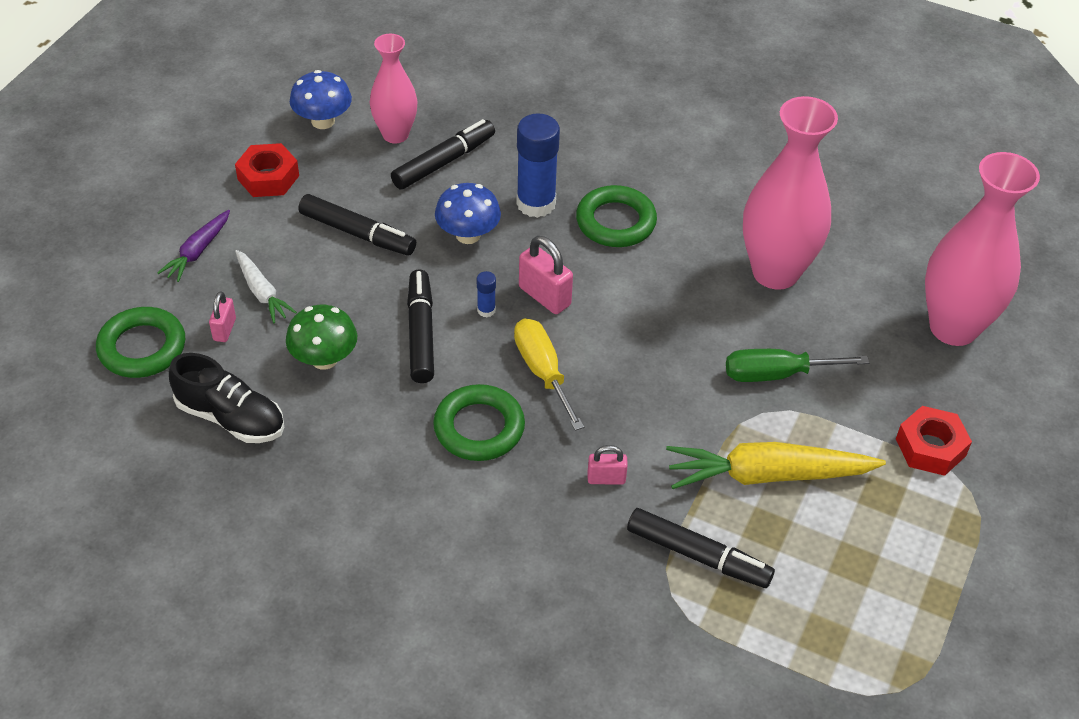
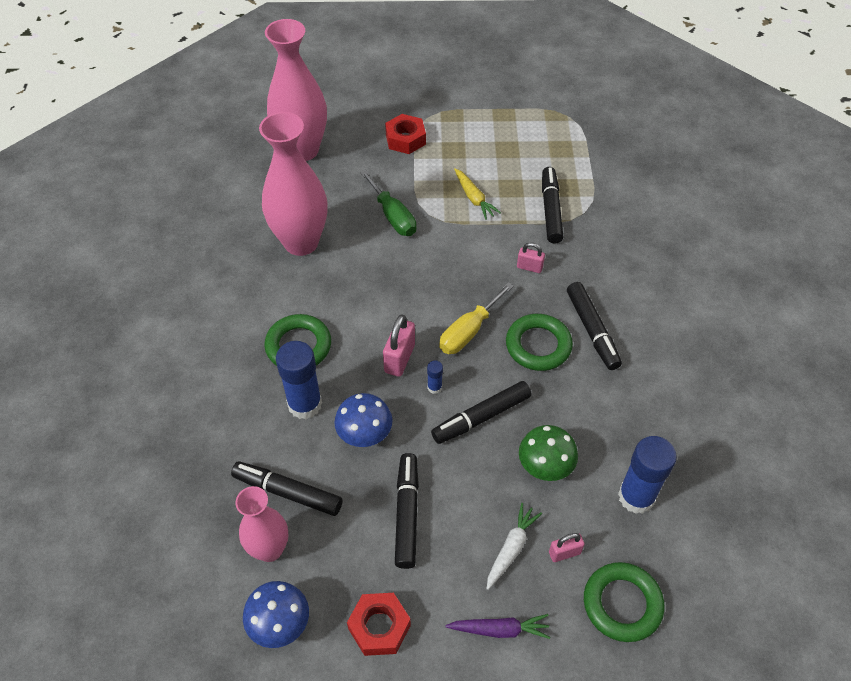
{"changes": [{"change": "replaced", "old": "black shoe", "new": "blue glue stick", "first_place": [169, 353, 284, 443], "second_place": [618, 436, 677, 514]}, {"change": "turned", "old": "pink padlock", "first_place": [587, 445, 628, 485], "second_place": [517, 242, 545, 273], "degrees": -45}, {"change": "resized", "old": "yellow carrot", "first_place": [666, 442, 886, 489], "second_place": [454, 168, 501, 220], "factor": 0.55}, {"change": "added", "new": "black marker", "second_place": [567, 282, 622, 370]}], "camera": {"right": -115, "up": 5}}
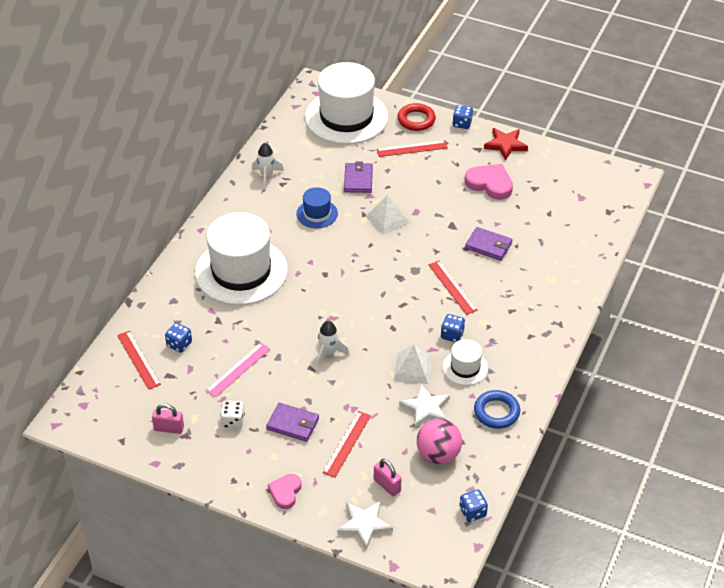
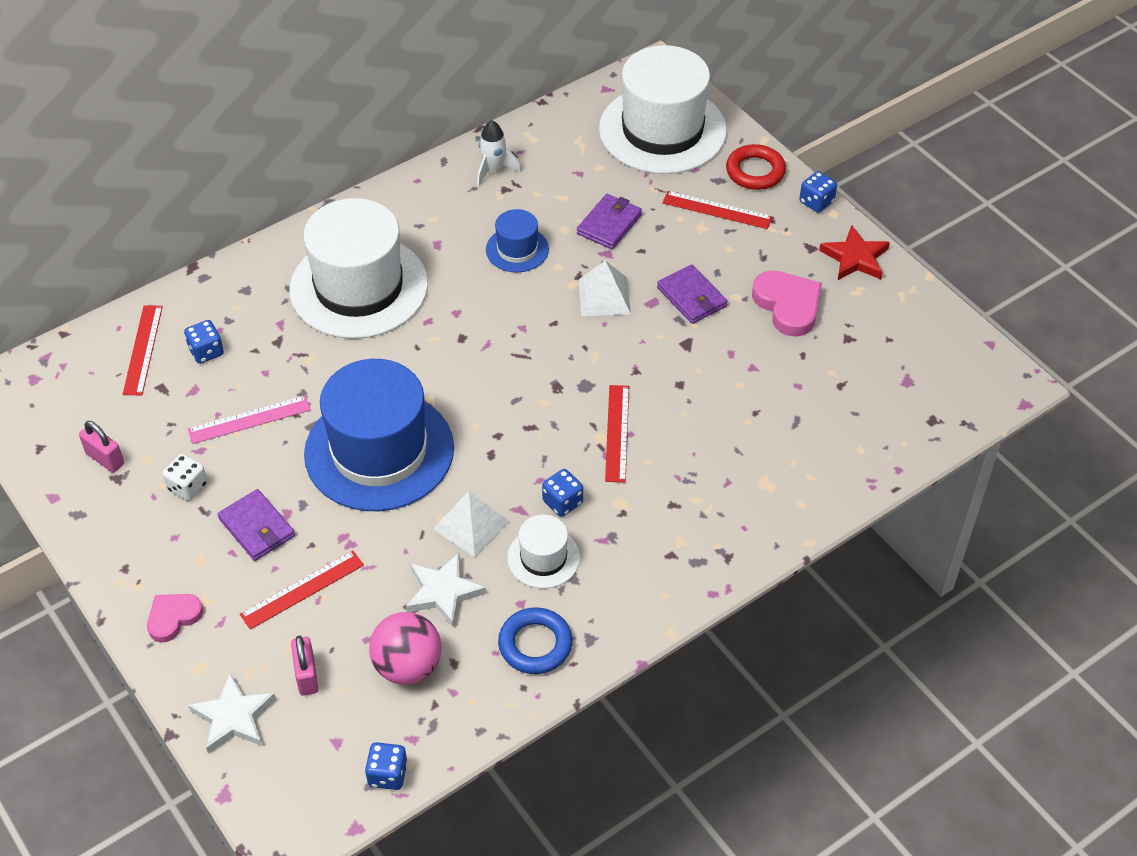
{"changes": [{"change": "replaced", "old": "white rocket", "new": "blue hat", "first_place": [317, 321, 349, 367], "second_place": [304, 359, 454, 511]}, {"change": "moved", "old": "purple wallet", "first_place": [465, 227, 512, 261], "second_place": [657, 264, 727, 324]}], "camera": {"right": 30, "up": 5}}
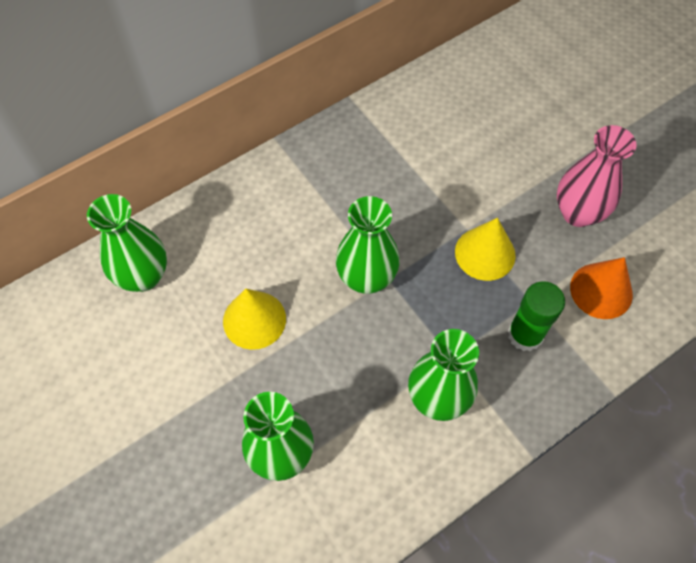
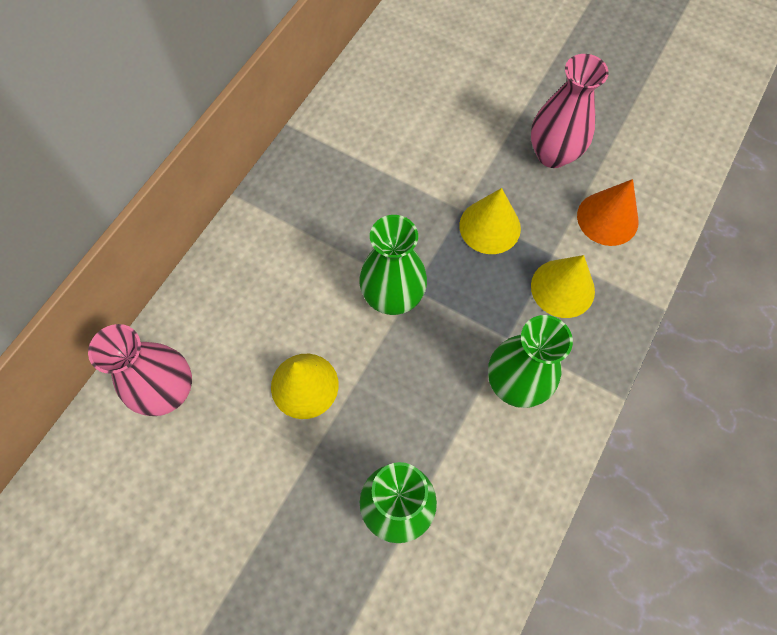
{"changes": [{"change": "recoloured", "old": "green vase", "new": "pink vase", "first_place": [87, 194, 167, 292], "second_place": [88, 324, 192, 416]}, {"change": "replaced", "old": "green glue stick", "new": "yellow cone", "first_place": [508, 281, 565, 351], "second_place": [531, 255, 595, 318]}], "camera": {"right": -25, "up": 5}}
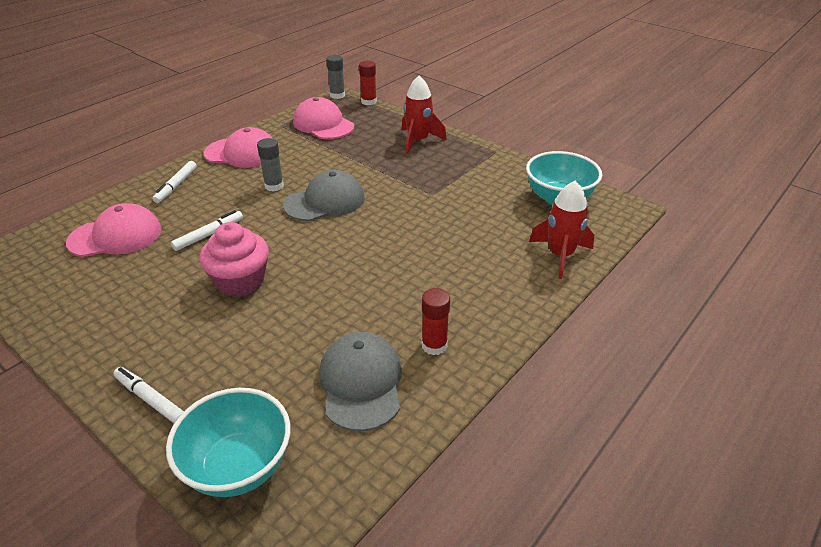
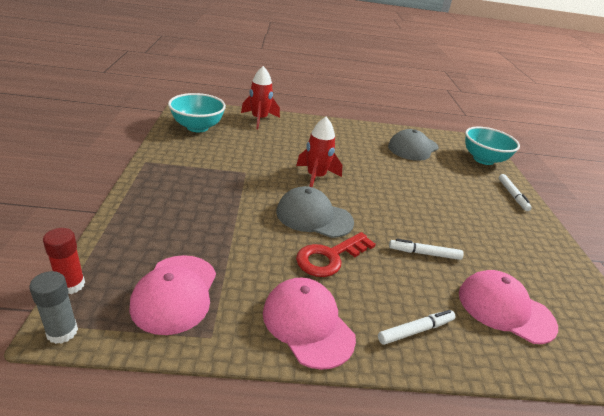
{"changes": [{"change": "removed", "old": "pink cupcake", "first_place": [199, 222, 269, 297]}, {"change": "replaced", "old": "grey glue stick", "new": "red key", "first_place": [257, 138, 284, 191], "second_place": [296, 232, 376, 277]}, {"change": "moved", "old": "red rocket", "first_place": [401, 76, 447, 154], "second_place": [296, 117, 343, 187]}, {"change": "removed", "old": "red glue stick", "first_place": [422, 288, 450, 355]}], "camera": {"right": -135, "up": -5}}
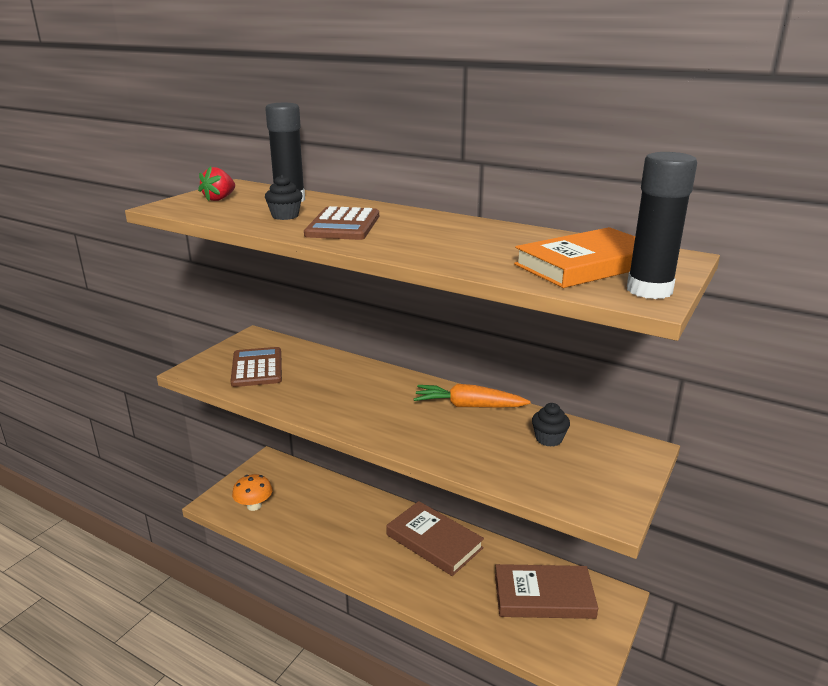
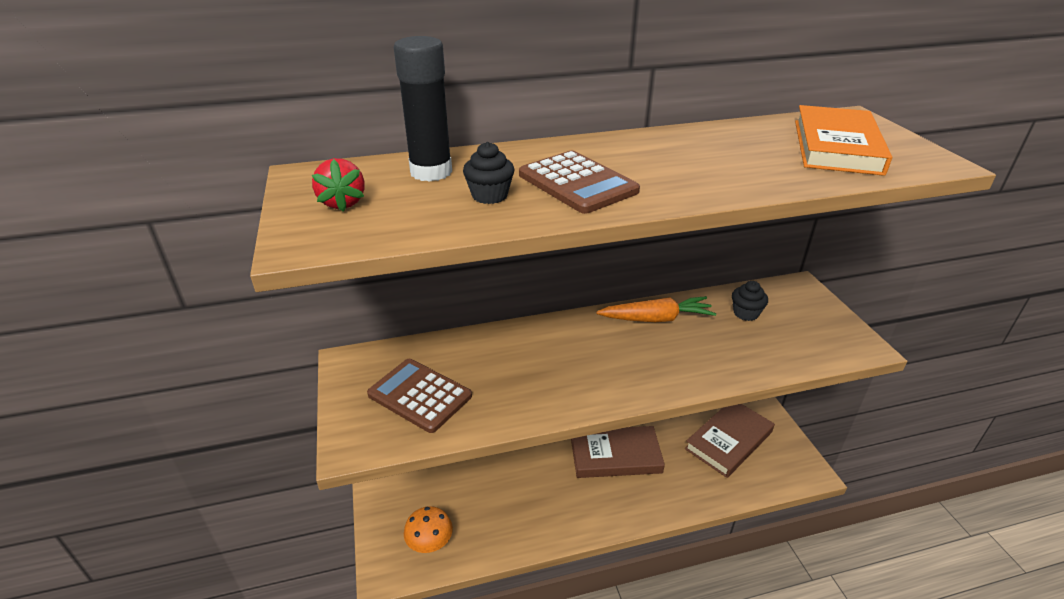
{"changes": [{"change": "turned", "old": "orange carrot", "first_place": [414, 384, 531, 408], "second_place": [596, 296, 716, 322], "degrees": -150}, {"change": "removed", "old": "black glue stick", "first_place": [627, 152, 697, 299]}], "camera": {"right": -45, "up": 10}}
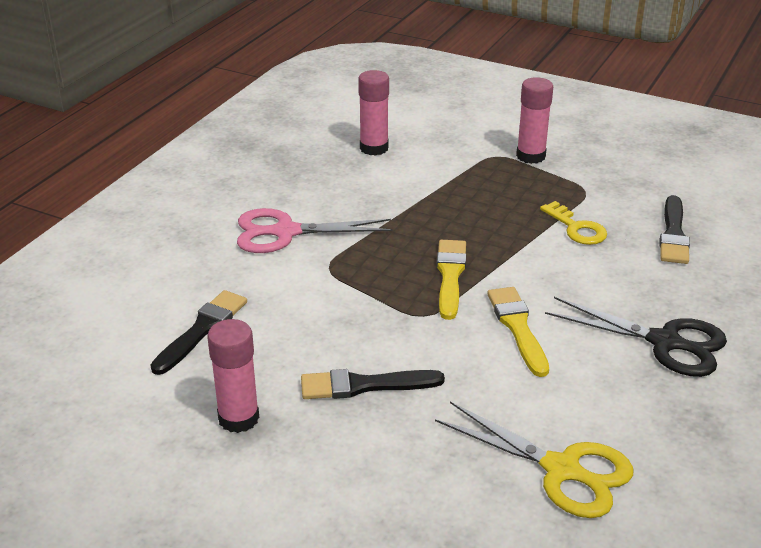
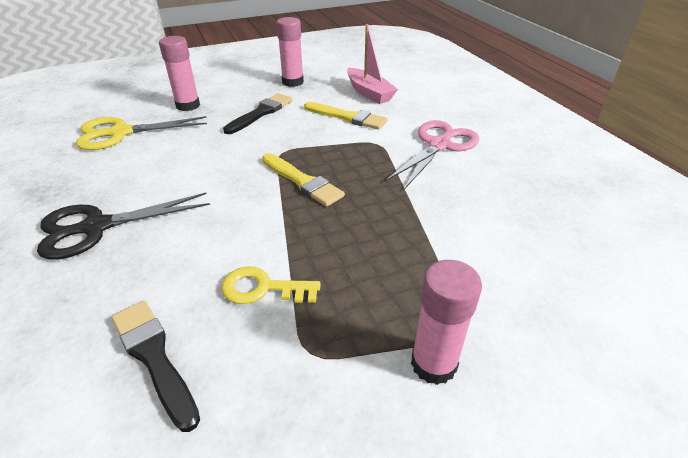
{"changes": [{"change": "replaced", "old": "black brush", "new": "pink boat", "first_place": [150, 290, 247, 375], "second_place": [347, 24, 398, 104]}, {"change": "moved", "old": "pink glue stick", "first_place": [358, 70, 389, 156], "second_place": [159, 36, 200, 111]}, {"change": "moved", "old": "yellow brush", "first_place": [487, 287, 549, 377], "second_place": [304, 102, 387, 130]}], "camera": {"right": 130, "up": 5}}
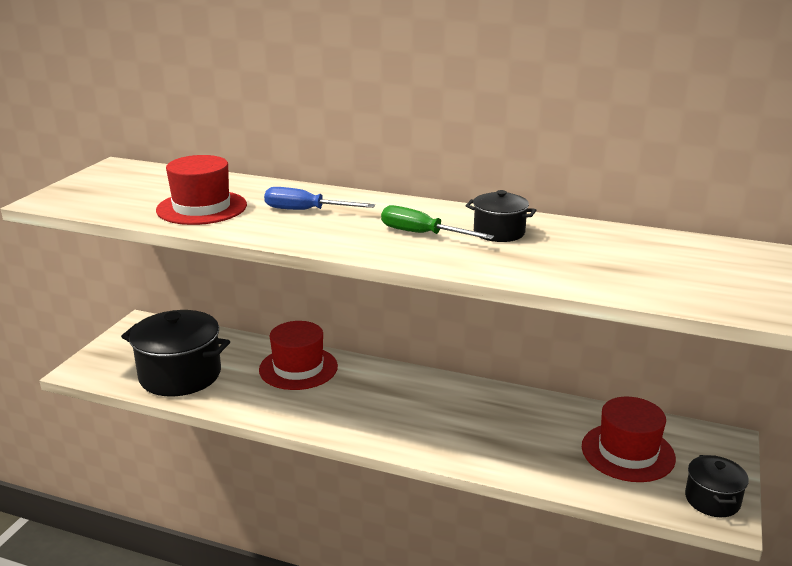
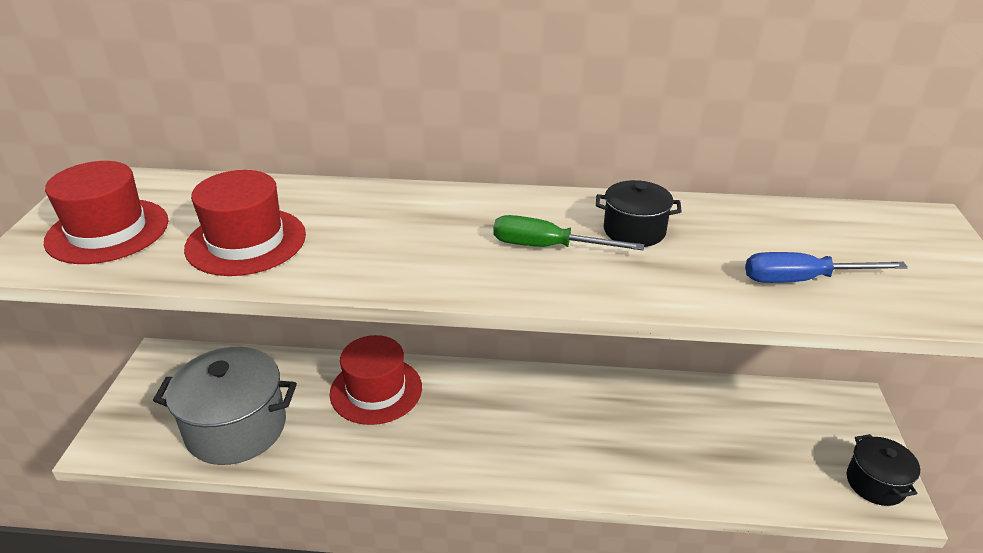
{"changes": [{"change": "recoloured", "old": "black pot", "new": "grey pot", "first_place": [121, 310, 230, 396], "second_place": [153, 347, 297, 465]}, {"change": "moved", "old": "blue screwdriver", "first_place": [264, 187, 375, 210], "second_place": [745, 252, 908, 283]}, {"change": "moved", "old": "red hat", "first_place": [582, 397, 676, 482], "second_place": [44, 161, 169, 264]}], "camera": {"right": -15, "up": 10}}
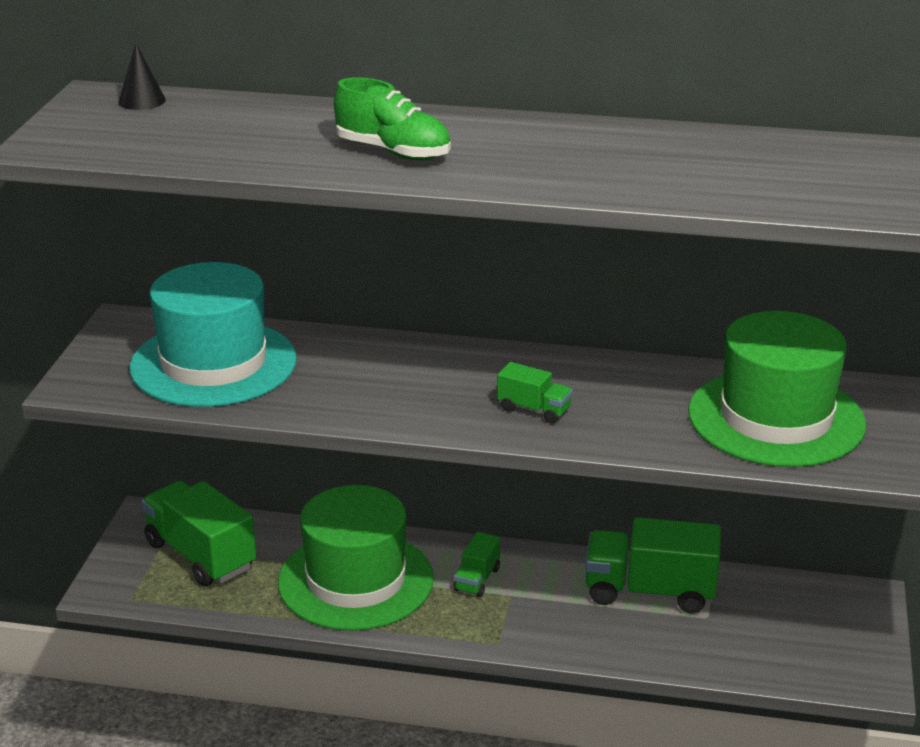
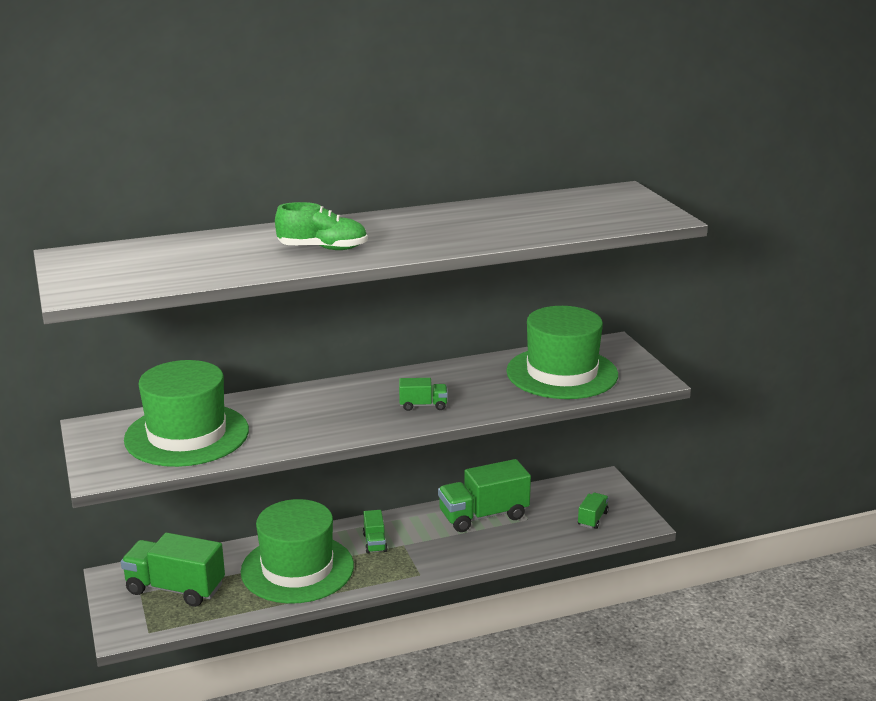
{"changes": [{"change": "removed", "old": "black cone", "first_place": [118, 43, 166, 110]}, {"change": "recoloured", "old": "turquoise hat", "new": "green hat", "first_place": [129, 262, 297, 407], "second_place": [124, 360, 249, 467]}, {"change": "added", "new": "green truck", "second_place": [578, 493, 609, 529]}], "camera": {"right": -30, "up": -5}}
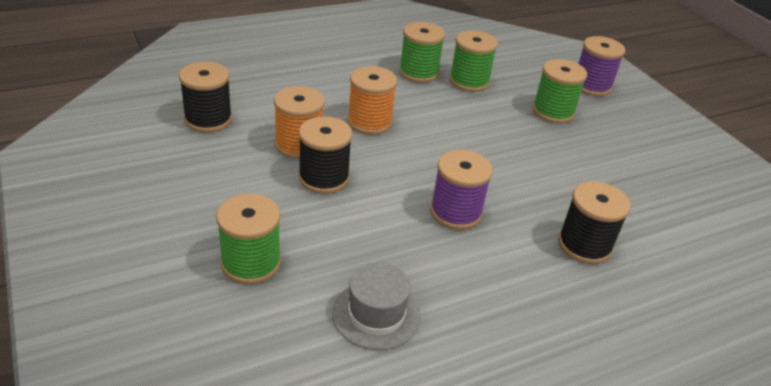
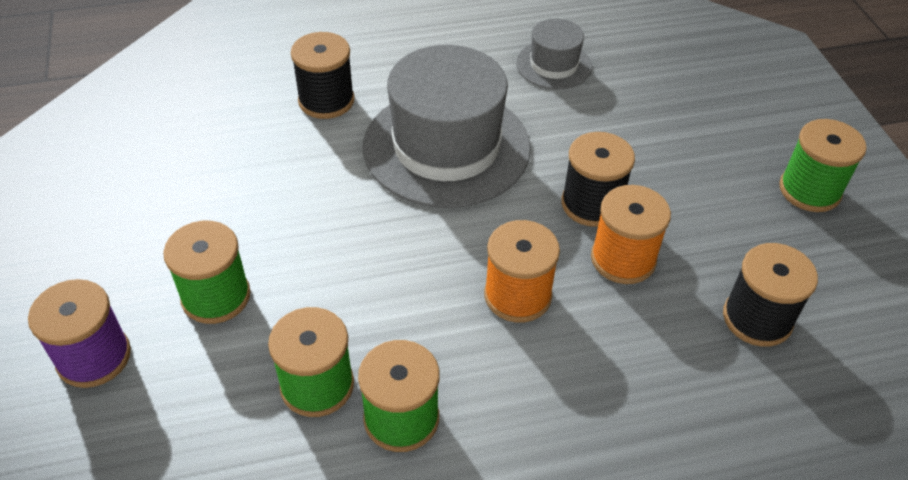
{"changes": [{"change": "moved", "old": "green spool", "first_place": [216, 194, 281, 284], "second_place": [779, 119, 867, 212]}, {"change": "replaced", "old": "purple spool", "new": "grey hat", "first_place": [430, 150, 493, 230], "second_place": [363, 45, 531, 208]}], "camera": {"right": -165, "up": 10}}
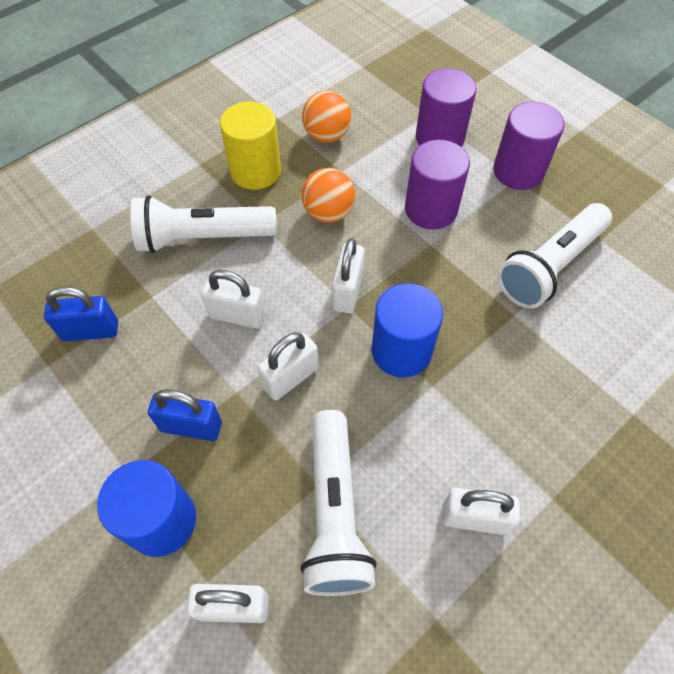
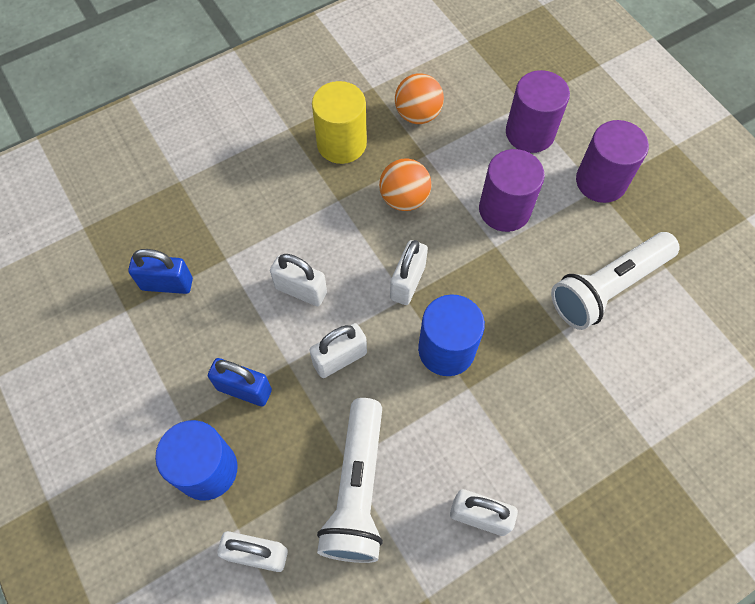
{"changes": [{"change": "removed", "old": "white flashlight", "first_place": [130, 195, 277, 253]}], "camera": {"right": 10, "up": 5}}
